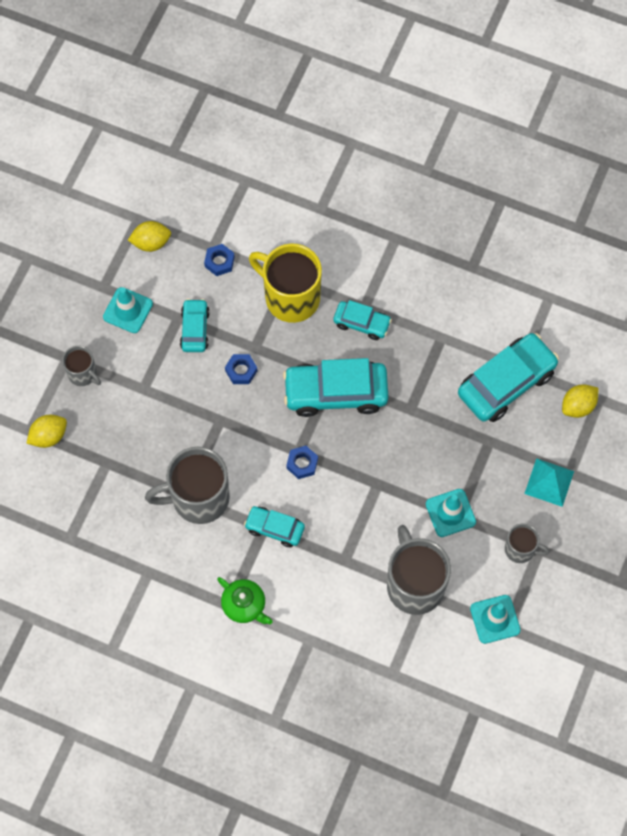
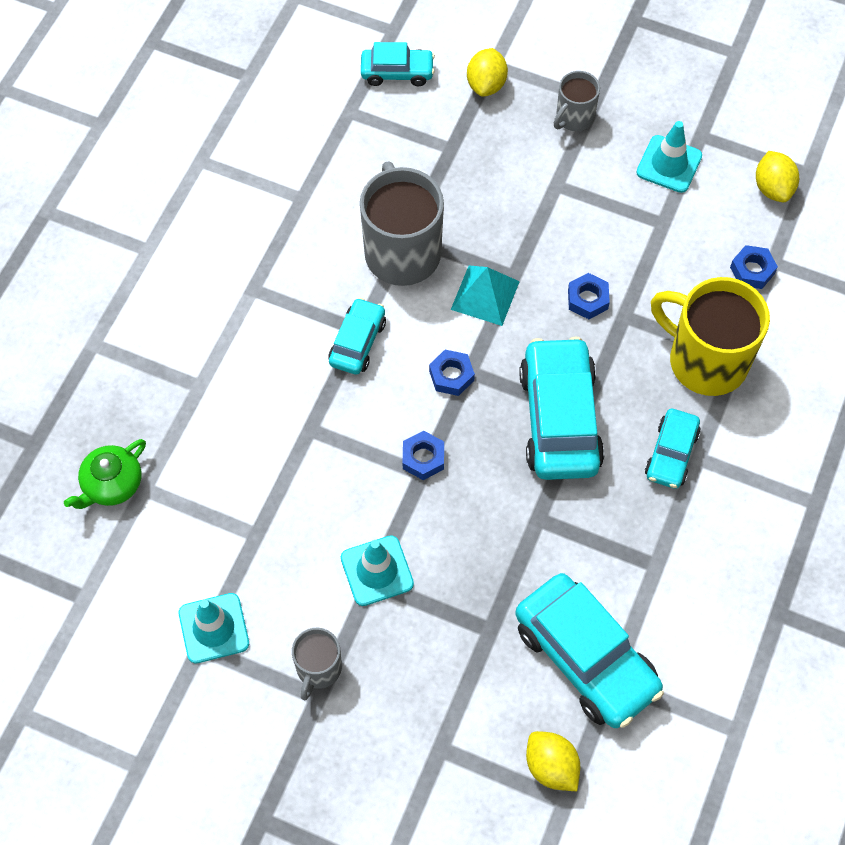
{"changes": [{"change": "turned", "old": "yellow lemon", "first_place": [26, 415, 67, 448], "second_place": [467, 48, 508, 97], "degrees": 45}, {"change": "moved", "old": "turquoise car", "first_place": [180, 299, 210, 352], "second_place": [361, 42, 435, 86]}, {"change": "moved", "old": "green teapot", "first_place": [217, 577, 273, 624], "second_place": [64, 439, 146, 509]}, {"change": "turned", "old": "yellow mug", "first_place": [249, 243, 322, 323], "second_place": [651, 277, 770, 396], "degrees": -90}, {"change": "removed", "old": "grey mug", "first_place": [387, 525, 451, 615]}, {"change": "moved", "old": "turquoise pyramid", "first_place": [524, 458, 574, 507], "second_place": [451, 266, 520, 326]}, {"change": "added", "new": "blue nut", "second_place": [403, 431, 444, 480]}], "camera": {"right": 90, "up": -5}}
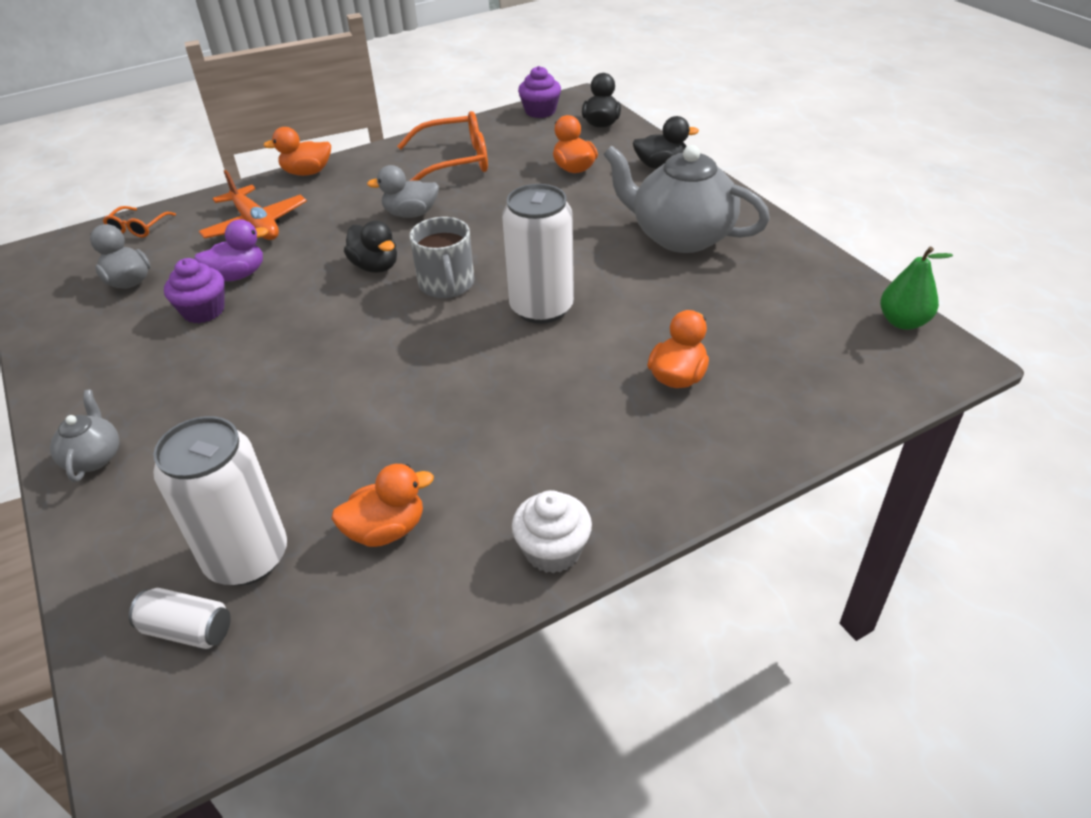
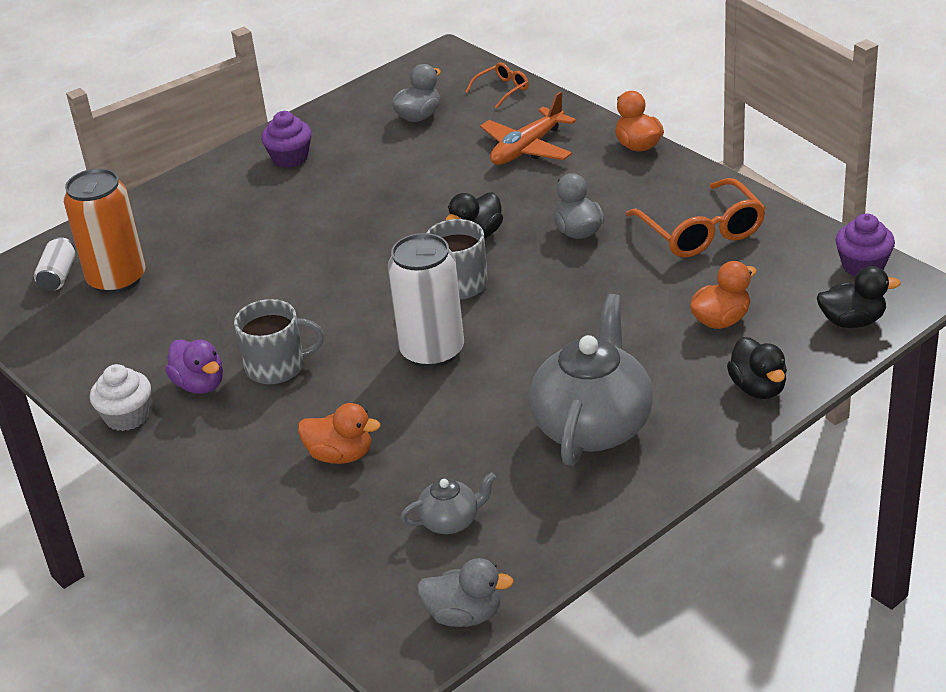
{"changes": [{"change": "moved", "old": "grey teapot", "first_place": [50, 390, 119, 482], "second_place": [400, 472, 496, 534]}, {"change": "turned", "old": "orange glasses", "first_place": [103, 206, 176, 237], "second_place": [466, 62, 529, 108], "degrees": 135}, {"change": "recoloured", "old": "white can", "new": "orange can", "first_place": [153, 416, 287, 586], "second_place": [64, 168, 145, 294]}, {"change": "moved", "old": "purple cupcake", "first_place": [164, 258, 225, 323], "second_place": [261, 111, 312, 168]}, {"change": "moved", "old": "purple duck", "first_place": [194, 219, 268, 281], "second_place": [165, 339, 223, 394]}, {"change": "removed", "old": "orange duck", "first_place": [331, 464, 434, 547]}, {"change": "replaced", "old": "green pear", "new": "grey duck", "first_place": [880, 247, 953, 330], "second_place": [417, 558, 514, 627]}, {"change": "added", "new": "grey mug", "second_place": [234, 299, 324, 384]}], "camera": {"right": 80, "up": -5}}
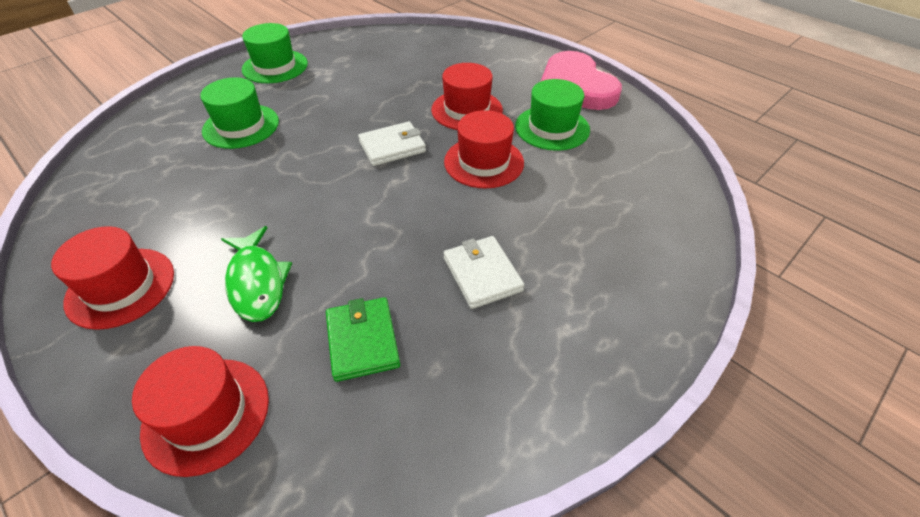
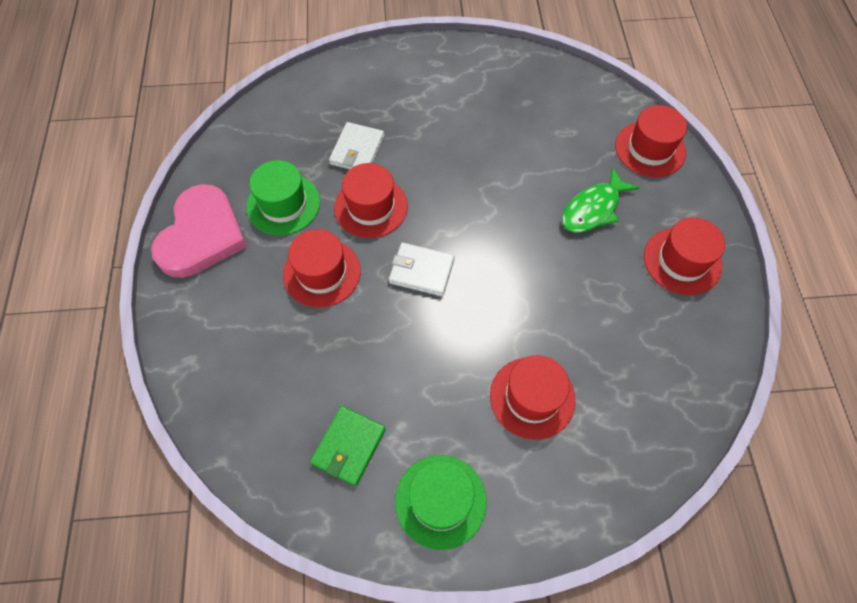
{"changes": [{"change": "recoloured", "old": "green hat", "new": "red hat", "first_place": [200, 77, 279, 149], "second_place": [490, 355, 576, 440]}, {"change": "turned", "old": "green fish", "first_place": [221, 226, 292, 322], "second_place": [562, 167, 639, 233], "degrees": -150}, {"change": "moved", "old": "green wallet", "first_place": [326, 297, 400, 382], "second_place": [310, 406, 386, 486]}, {"change": "moved", "old": "white wallet", "first_place": [443, 236, 524, 309], "second_place": [329, 122, 384, 169]}], "camera": {"right": -140, "up": 15}}
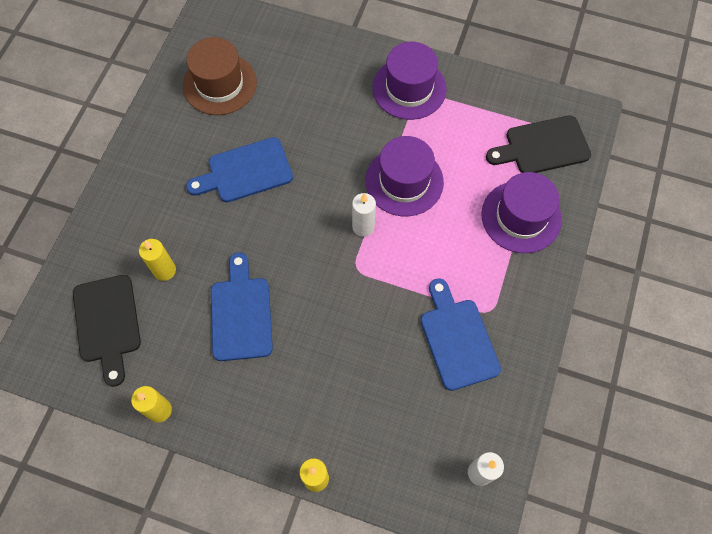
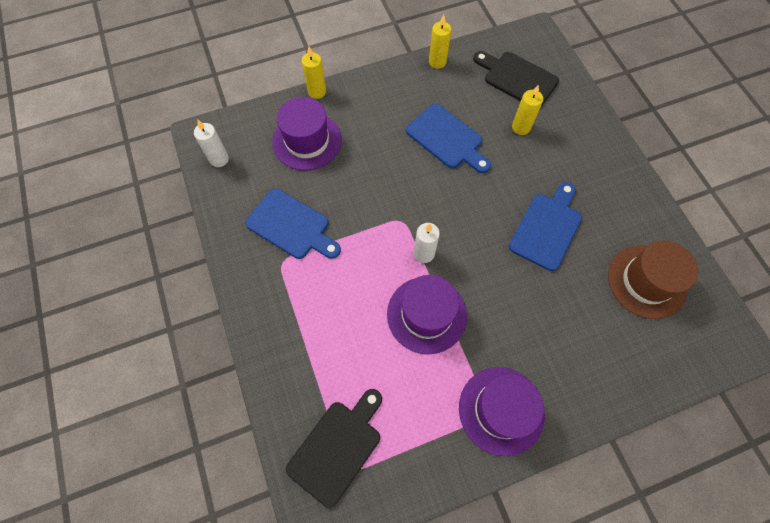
{"changes": [{"change": "moved", "old": "purple hat", "first_place": [481, 172, 562, 253], "second_place": [272, 97, 342, 171]}], "camera": {"right": 140, "up": 0}}
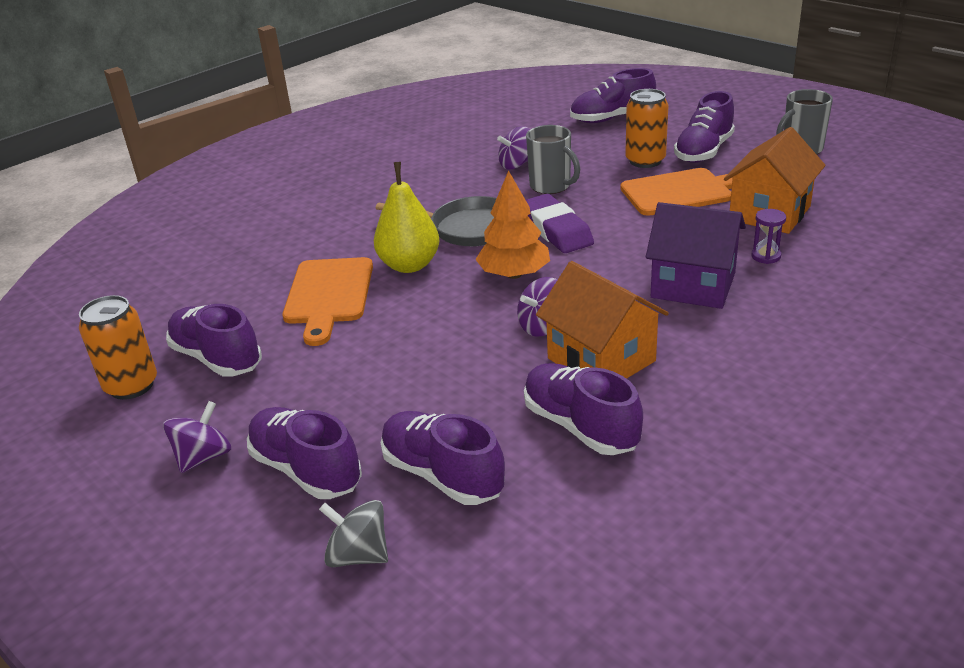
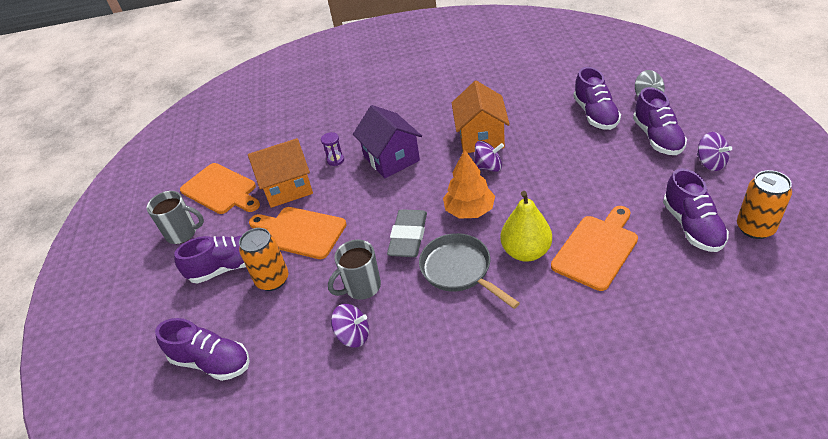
{"changes": [{"change": "turned", "old": "purple spinning top", "first_place": [163, 401, 231, 473], "second_place": [697, 132, 732, 171], "degrees": -105}, {"change": "removed", "old": "purple shoe", "first_place": [524, 363, 643, 455]}, {"change": "turned", "old": "grey mug", "first_place": [526, 125, 580, 194], "second_place": [328, 240, 381, 300], "degrees": -120}, {"change": "recoloured", "old": "purple eraser", "new": "grey eraser", "first_place": [526, 194, 594, 253], "second_place": [387, 209, 427, 257]}, {"change": "added", "new": "orange cutting board", "second_place": [180, 163, 260, 214]}], "camera": {"right": -140, "up": 10}}
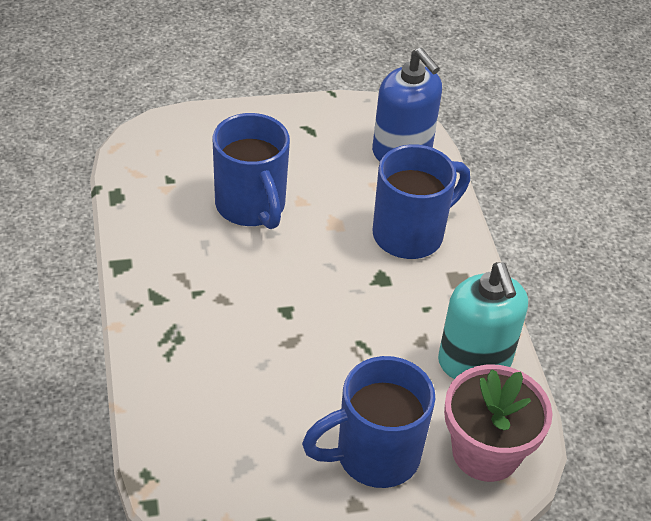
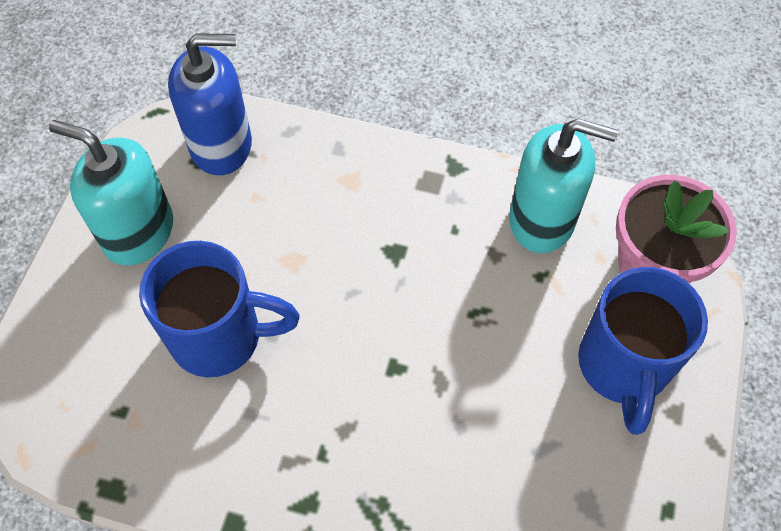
{"changes": [{"change": "removed", "old": "blue mug", "first_place": [372, 144, 470, 259]}, {"change": "added", "new": "turquoise soap dispenser", "second_place": [49, 120, 173, 265]}], "camera": {"right": -60, "up": 15}}
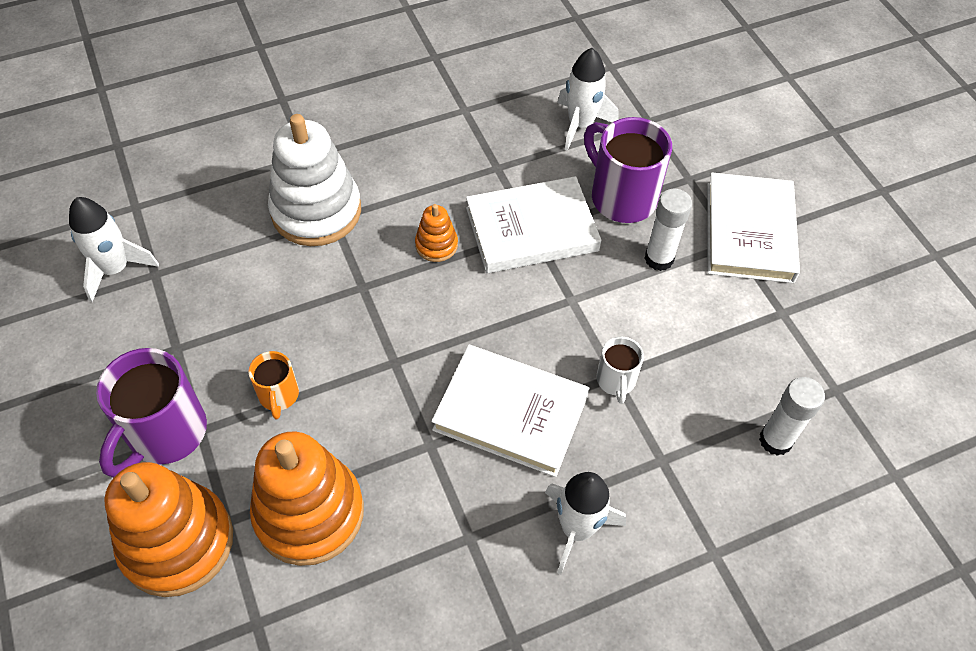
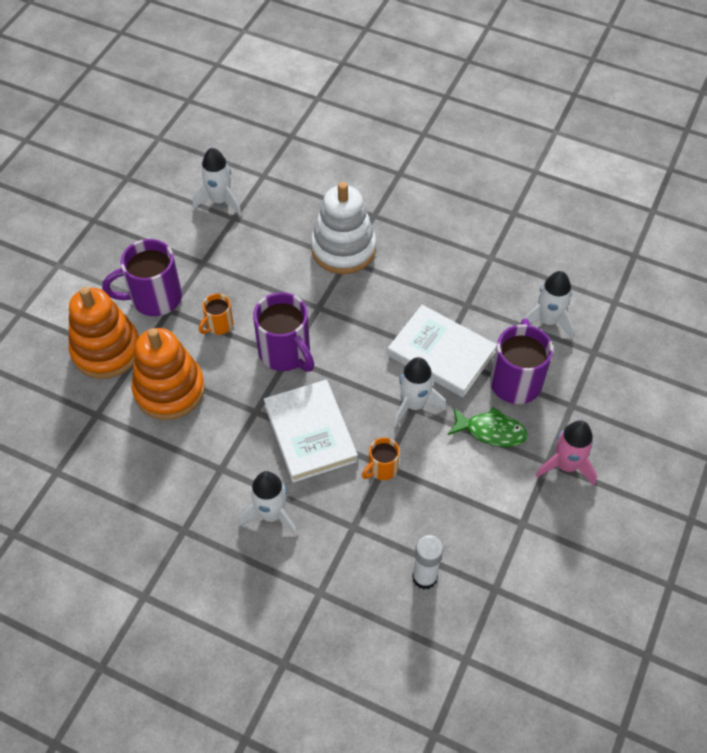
{"changes": [{"change": "removed", "old": "orange stacking toy", "first_place": [415, 204, 458, 262]}, {"change": "recoloured", "old": "white mug", "new": "orange mug", "first_place": [597, 336, 644, 404], "second_place": [362, 438, 400, 480]}, {"change": "replaced", "old": "white glue stick", "new": "green fish", "first_place": [644, 189, 692, 271], "second_place": [448, 407, 528, 447]}, {"change": "replaced", "old": "white book", "new": "pink rocket", "first_place": [707, 173, 800, 283], "second_place": [536, 420, 597, 485]}, {"change": "added", "new": "purple mug", "second_place": [253, 292, 314, 372]}, {"change": "added", "new": "white rocket", "second_place": [394, 357, 446, 427]}], "camera": {"right": 50, "up": 0}}
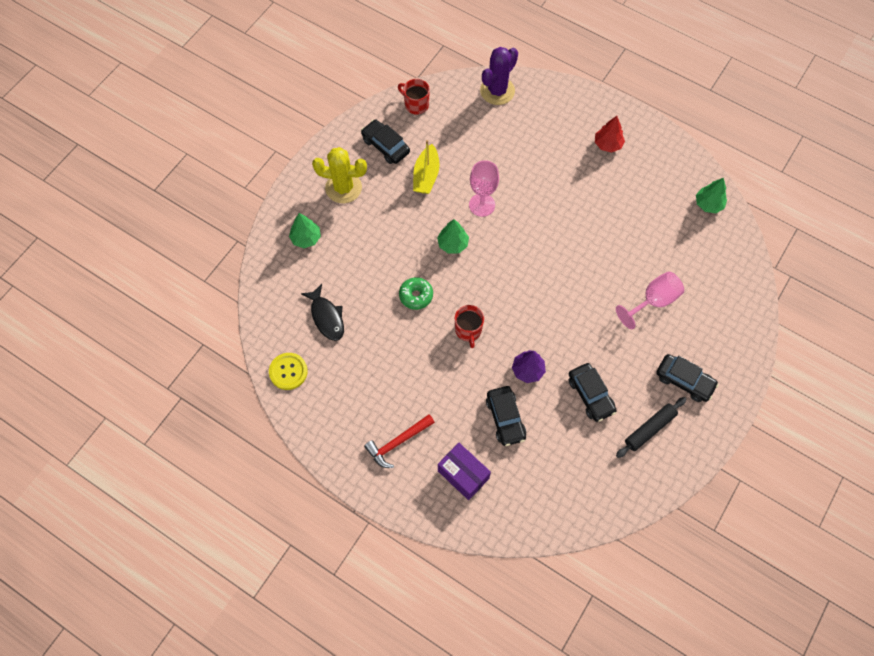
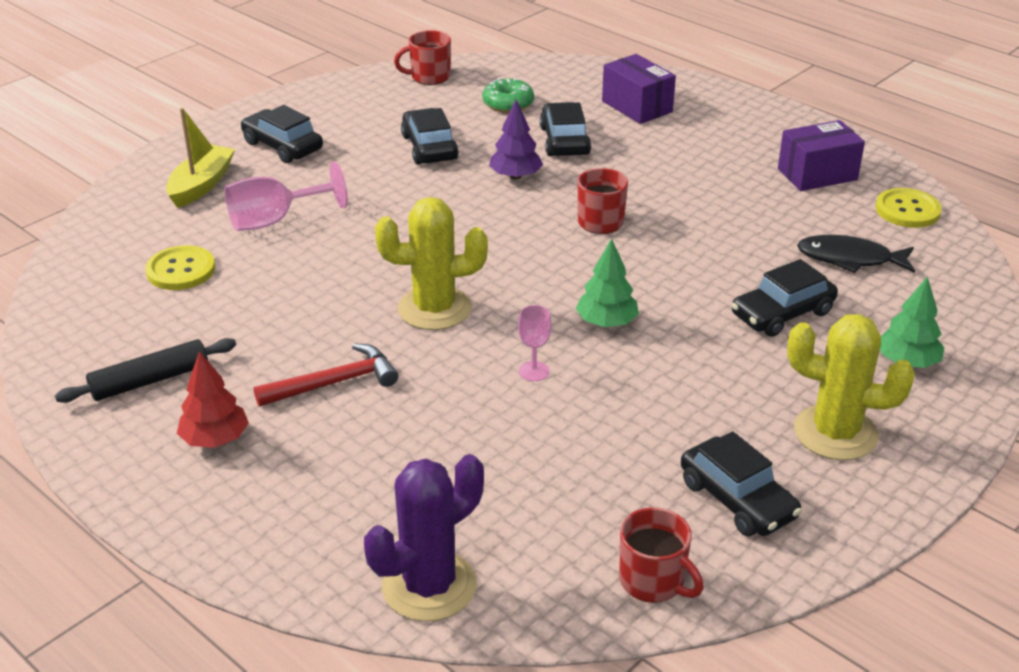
{"changes": [{"change": "turned", "old": "black fish", "first_place": [301, 284, 344, 341], "second_place": [797, 235, 915, 273], "degrees": -60}, {"change": "moved", "old": "red hammer", "first_place": [364, 414, 435, 468], "second_place": [254, 343, 398, 407]}, {"change": "moved", "old": "green donut", "first_place": [399, 277, 433, 310], "second_place": [482, 78, 534, 113]}, {"change": "moved", "old": "yellow boat", "first_place": [413, 140, 440, 194], "second_place": [166, 108, 235, 208]}, {"change": "resized", "old": "pink goblet", "first_place": [469, 160, 499, 217], "second_place": [518, 305, 551, 381], "factor": 0.55}, {"change": "moved", "old": "black rolling pin", "first_place": [616, 397, 686, 458], "second_place": [55, 338, 236, 403]}, {"change": "removed", "old": "green tree", "first_place": [696, 178, 727, 213]}, {"change": "added", "new": "yellow button", "second_place": [145, 245, 215, 290]}, {"change": "added", "new": "yellow cactus", "second_place": [375, 197, 488, 330]}, {"change": "added", "new": "red mug", "second_place": [394, 30, 451, 85]}, {"change": "added", "new": "black car", "second_place": [731, 259, 838, 337]}, {"change": "added", "new": "purple box", "second_place": [778, 120, 865, 191]}], "camera": {"right": -170, "up": -30}}
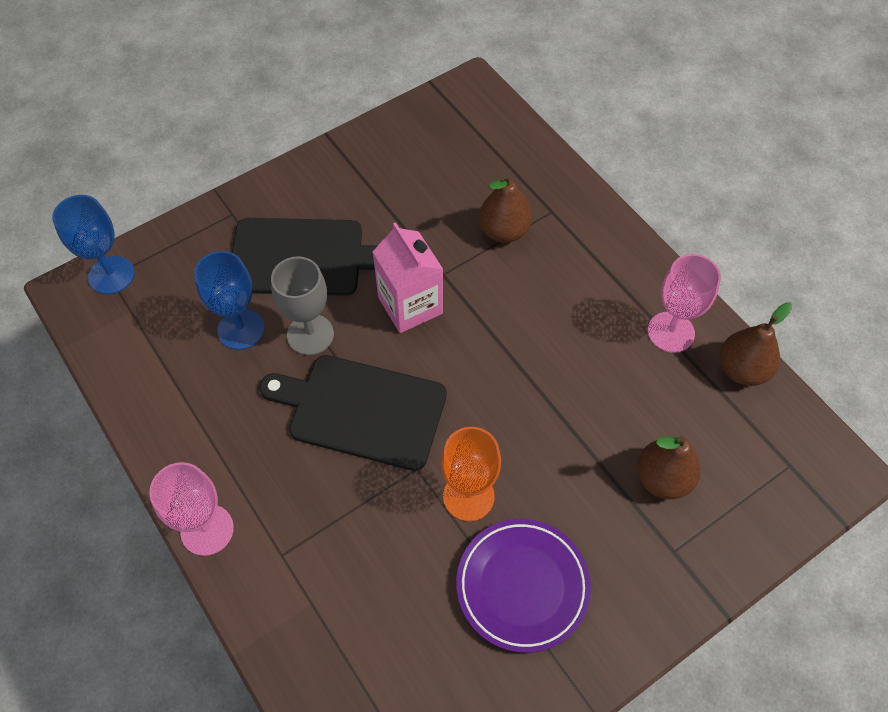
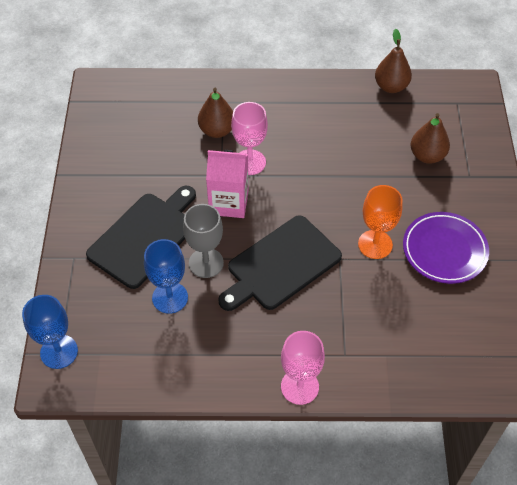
{"changes": [{"change": "moved", "old": "pink goblet", "first_place": [648, 254, 721, 353], "second_place": [231, 102, 268, 175]}], "camera": {"right": -55, "up": -5}}
